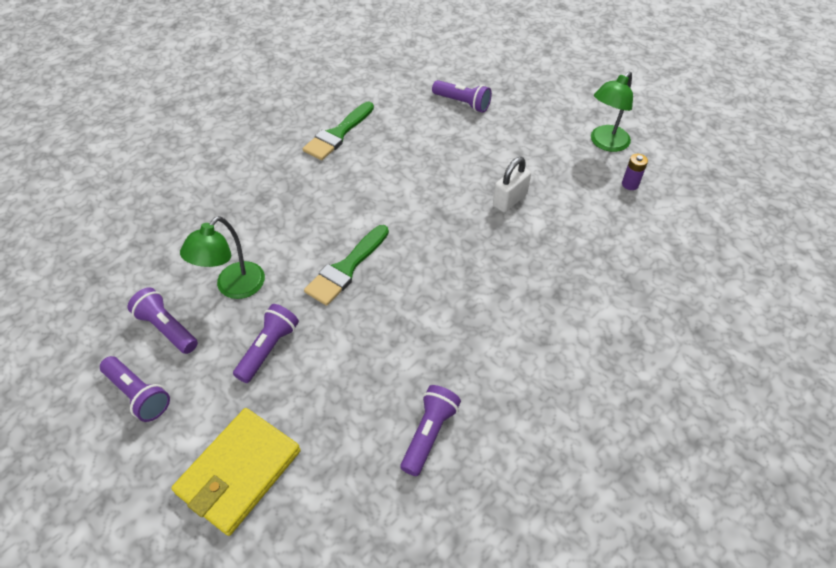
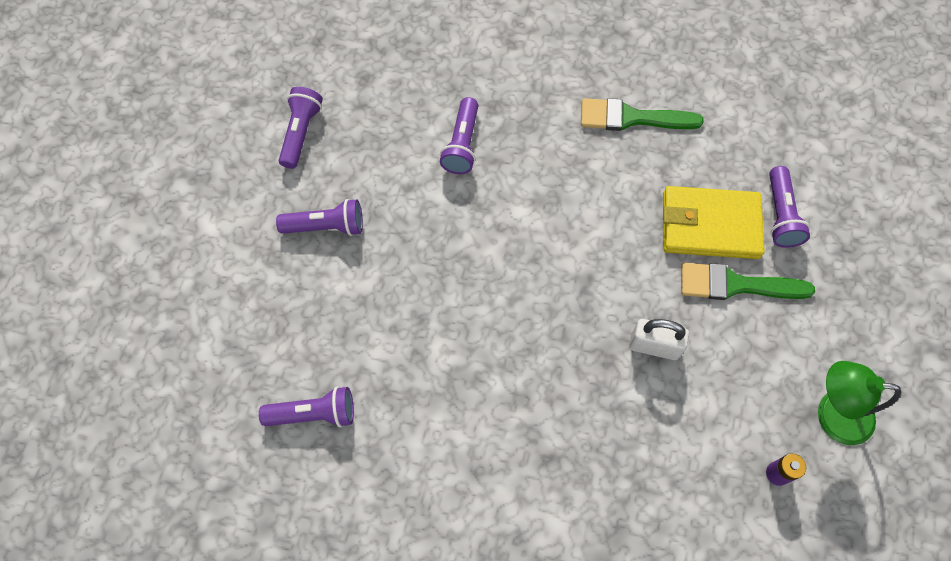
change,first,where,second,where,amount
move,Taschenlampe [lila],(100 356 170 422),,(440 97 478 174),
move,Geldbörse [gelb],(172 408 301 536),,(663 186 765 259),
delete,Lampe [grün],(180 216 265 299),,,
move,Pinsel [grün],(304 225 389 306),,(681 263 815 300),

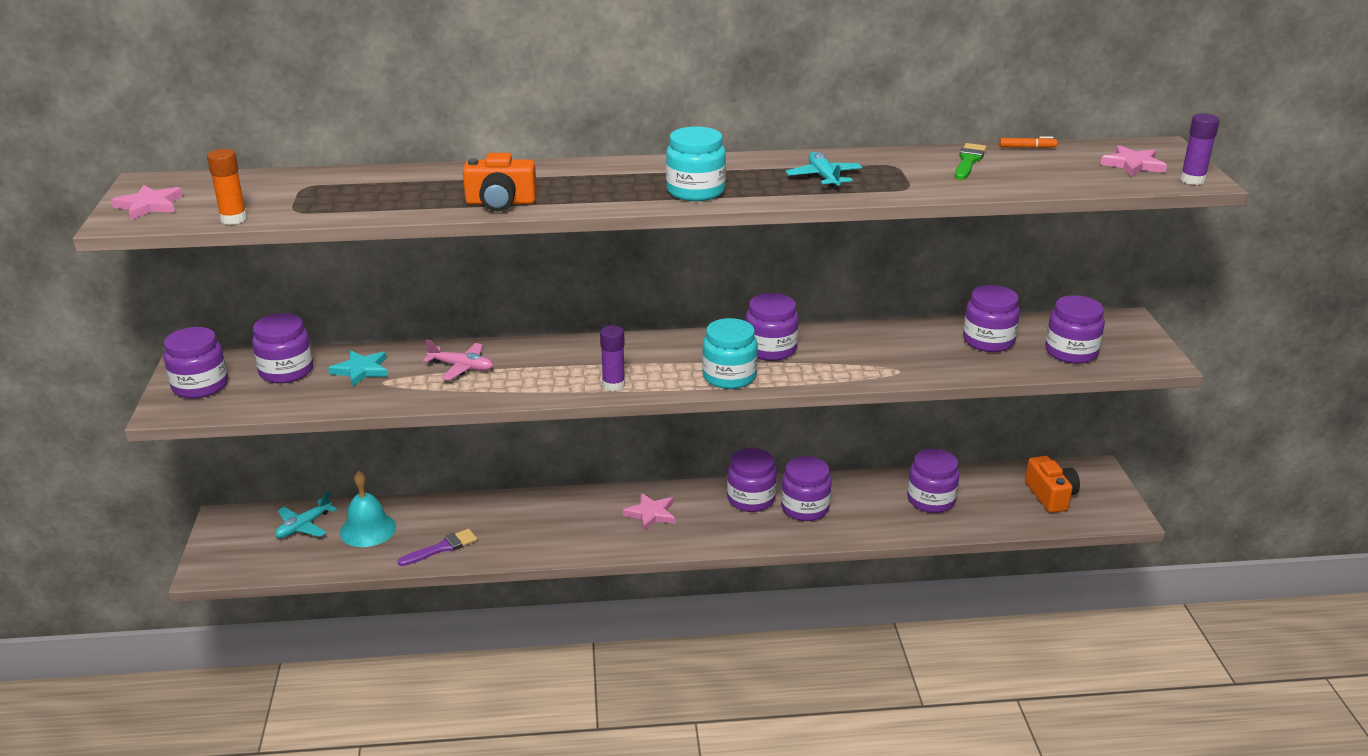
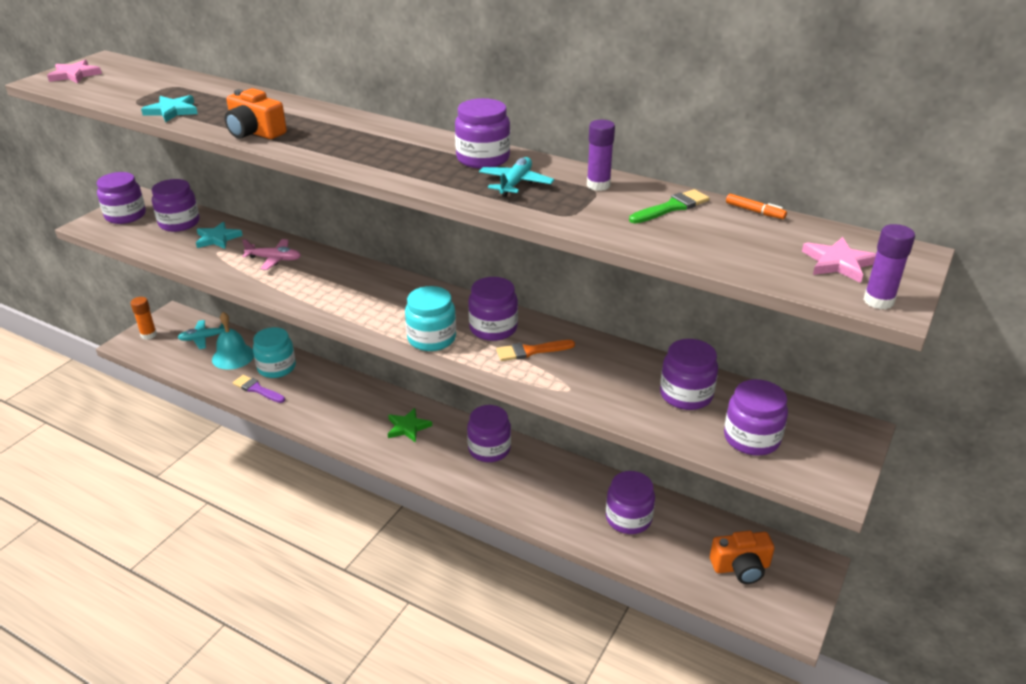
change,first,where,second,where,amount
move,Klebestift [orange],(207 149 247 225),,(131 297 157 340),
rotate,Pinsel [lila],(398 529 477 566),,(233 375 285 403),150 degrees counterclockwise
rotate,Flugzeug [rosa],(423 339 494 380),,(242 239 301 270),45 degrees counterclockwise
move,Klebestift [lila],(600 326 625 391),,(587 120 615 191),
recolor,Stern [rosa],(622 493 675 532),Stern [grün],(388 408 432 443),
move,Einmachglas [türkis],(666 127 726 201),,(253 327 296 378),
move,Einmachglas [lila],(781 456 832 521),,(455 98 510 169),
rotate,Kamera [orange],(1025 456 1080 513),,(710 531 774 584),60 degrees clockwise
insert,,,Stern [türkis],(141 95 198 122),
insert,,,Pinsel [orange],(496 340 575 361),

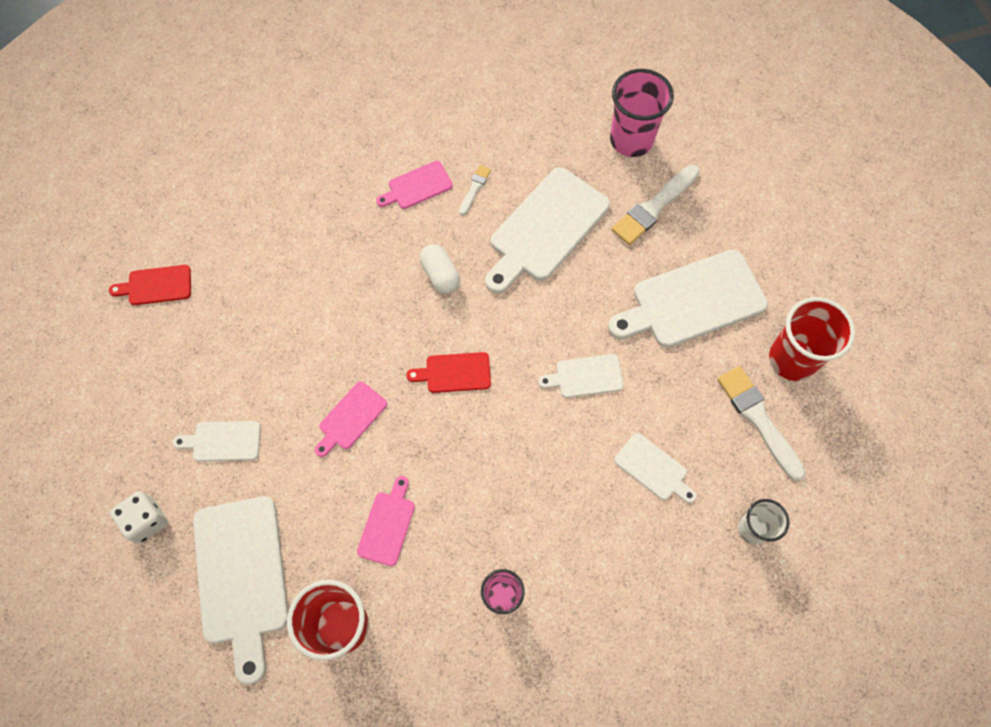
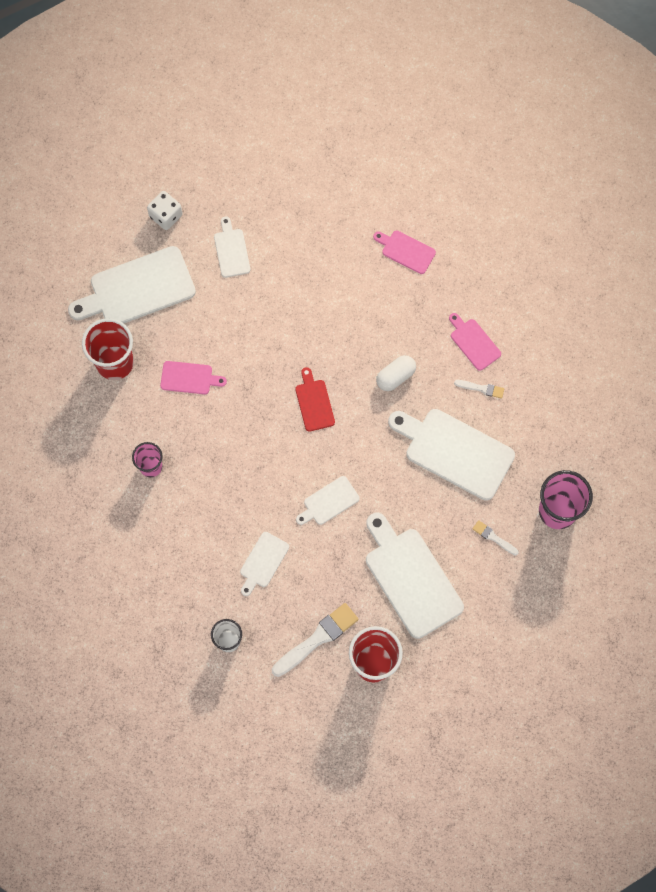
change,first,where,second,where,amount
delete,Schneidebrett [rot],(109 265 191 305),,,
move,Schneidebrett [rosa],(315 382 387 457),,(373 230 436 274),
rotate,Schneidebrett [weiß],(538 354 624 398),,(296 476 360 525),105 degrees counterclockwise
resize,Pinsel [weiß],(611 165 700 245),,(473 520 519 556),x0.52

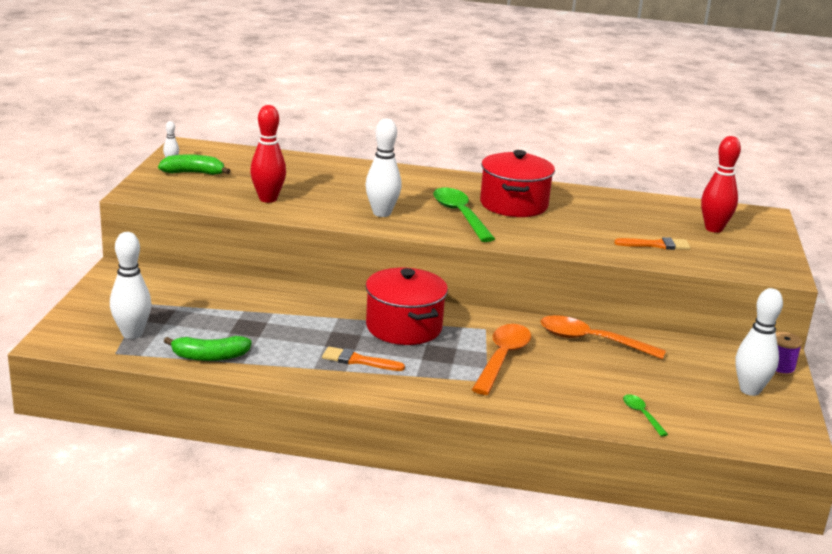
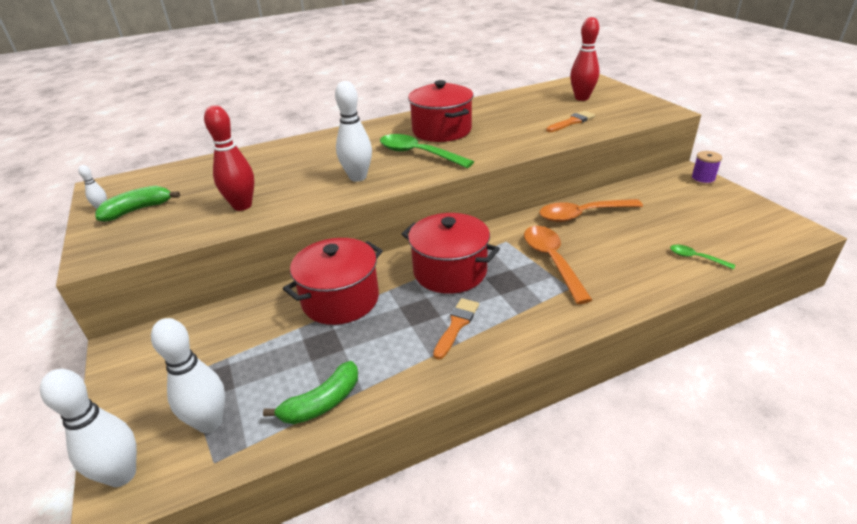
change,first,where,second,where,amount
rotate,Pinsel [orange],(322 347 405 371),,(433 298 479 360),135 degrees clockwise
move,Bowlingkegel [weiß],(735 288 783 396),,(40 369 137 487),
insert,,,Kochtopf [rot],(283 238 383 325),

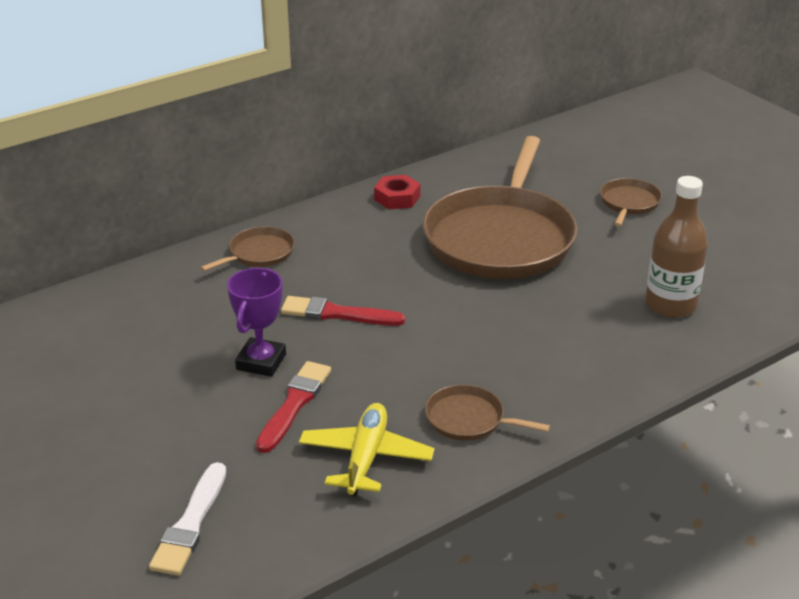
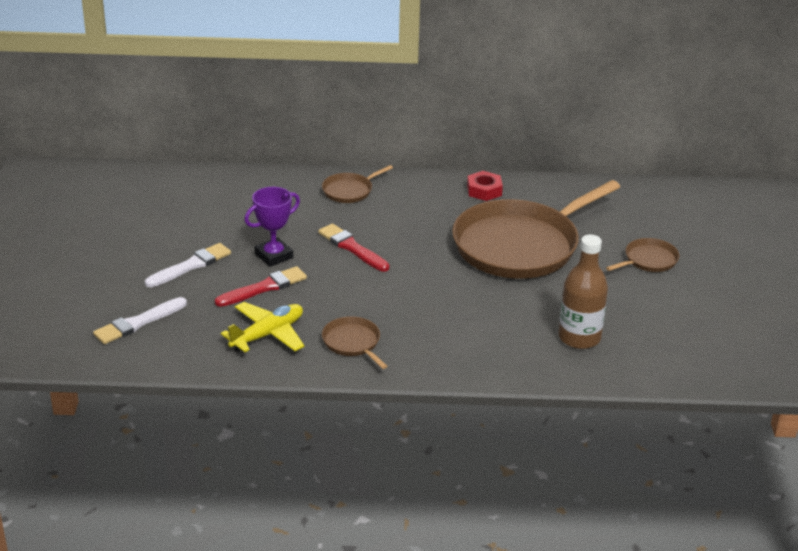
change,first,where,second,where,amount
rotate,Pfanne [braun],(200 227 295 271),,(322 165 393 203),150 degrees clockwise
insert,,,Pinsel [weiß],(145 243 231 287),

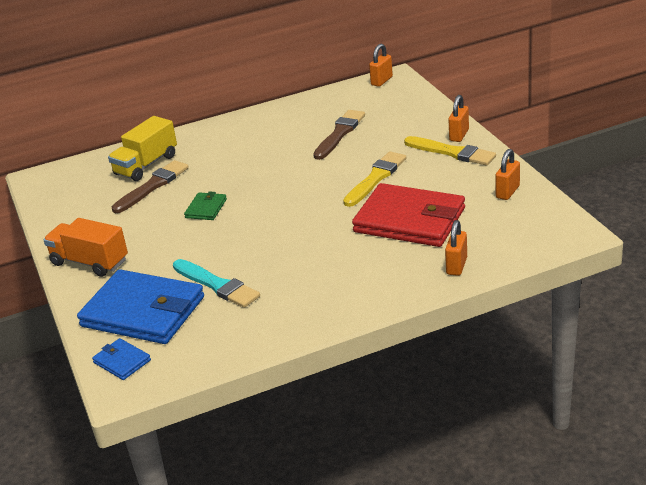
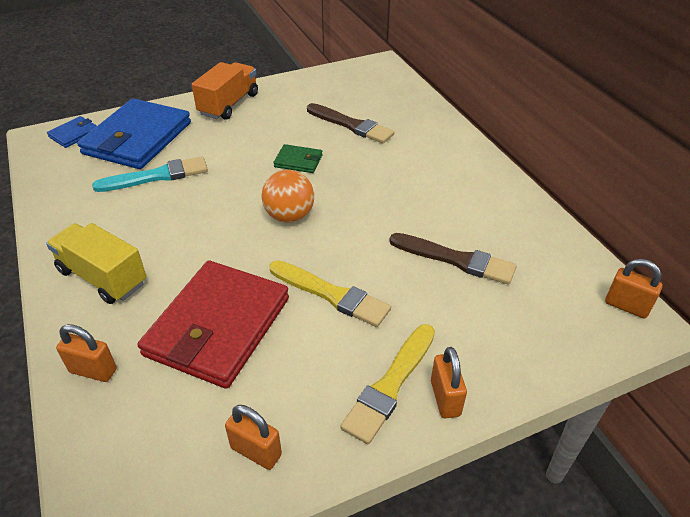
change,first,where,second,where,amount
move,Lastwagen [gelb],(108 116 177 181),,(46 223 147 304),
rotate,Pinsel [türkis],(173 259 260 308),,(92 156 208 192),150 degrees counterclockwise
rotate,Vorhängeschloss [orange],(448 95 469 142),,(431 347 467 418),60 degrees clockwise
insert,,,Ball [orange],(261 170 314 223),

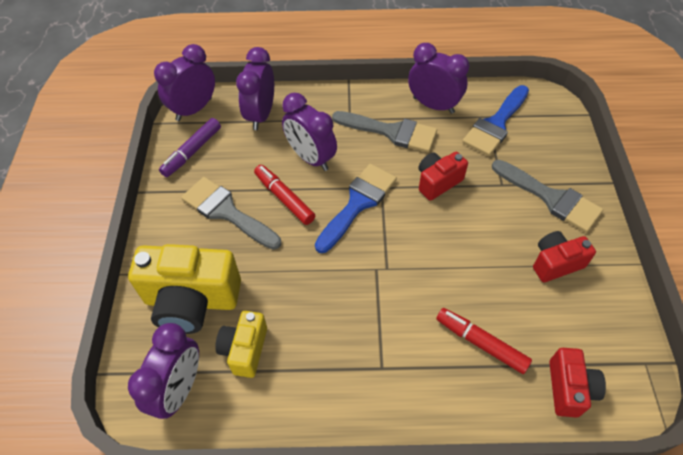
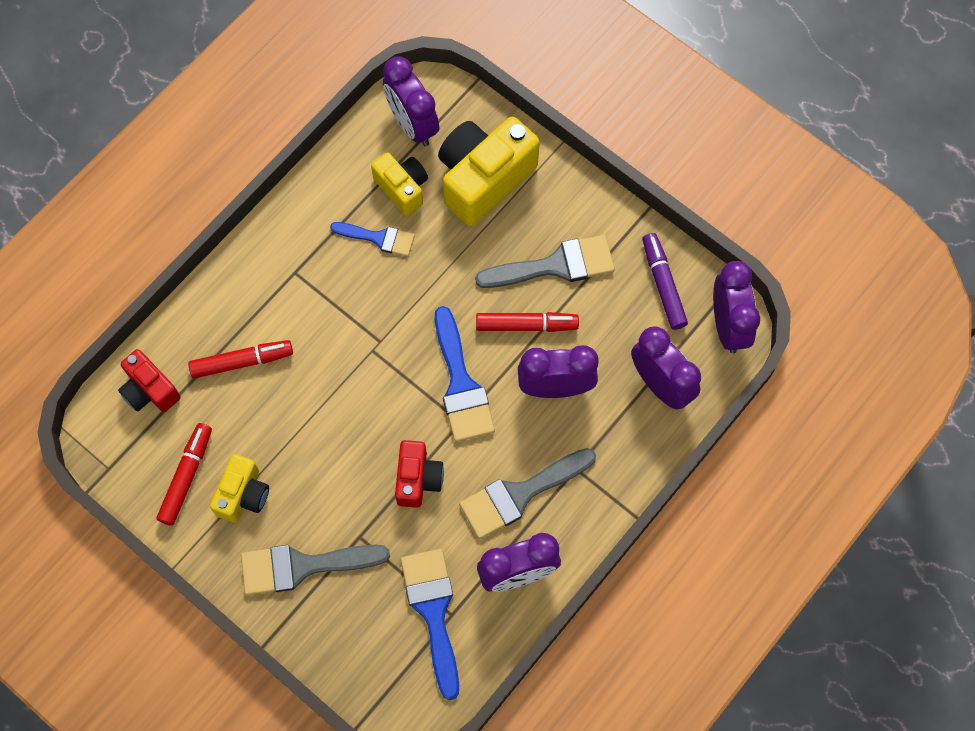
change,first,where,second,where,amount
recolor,Kamera [rot],(533 231 596 282),Kamera [gelb],(210 454 269 523),
insert,,,Filzstift [rot],(156 423 212 526),
insert,,,Pinsel [blau],(330 222 415 256),

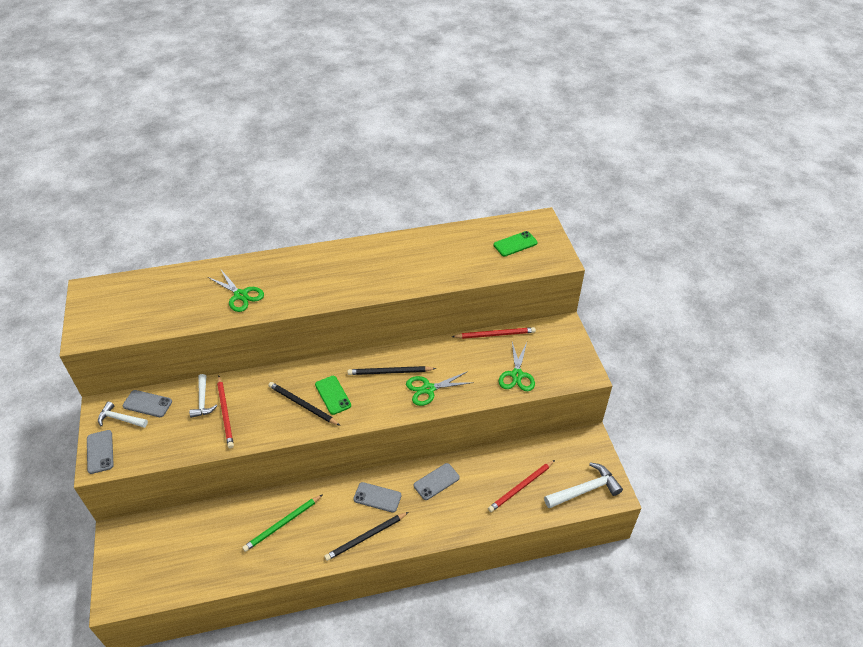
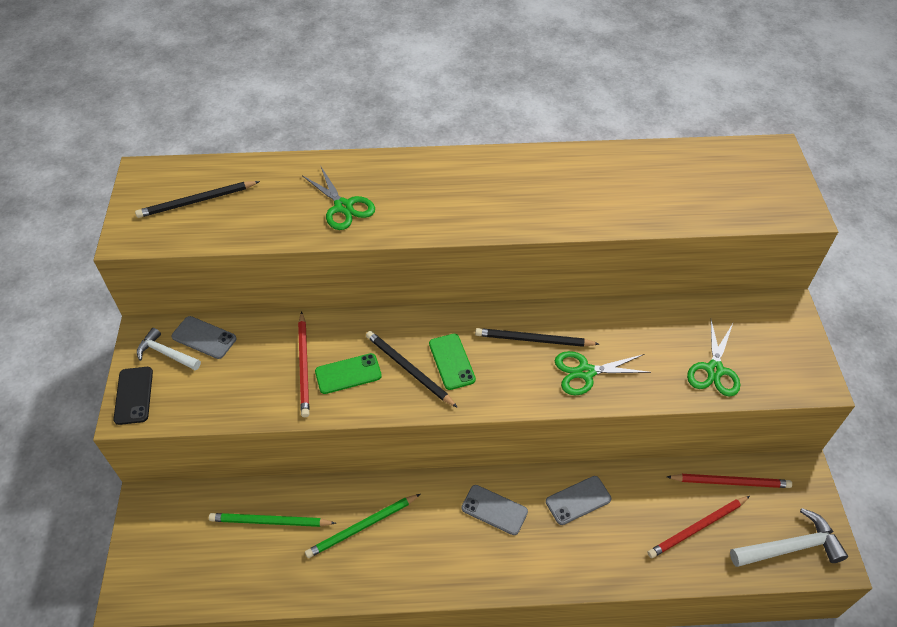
change,first,where,second,where,amount
recolor,Handy [grau],(87 430 114 474),Handy [schwarz],(113 367 153 425),
delete,Hammer [weiß],(189 374 217 418),,,
move,Bleistift [schwarz],(324 512 409 561),,(135 181 260 218),
move,Bleistift [rot],(452 327 536 339),,(667 474 792 488),
move,Handy [grün],(494 231 538 256),,(315 353 382 394),
insert,,,Bleistift [grün],(209 513 336 527),

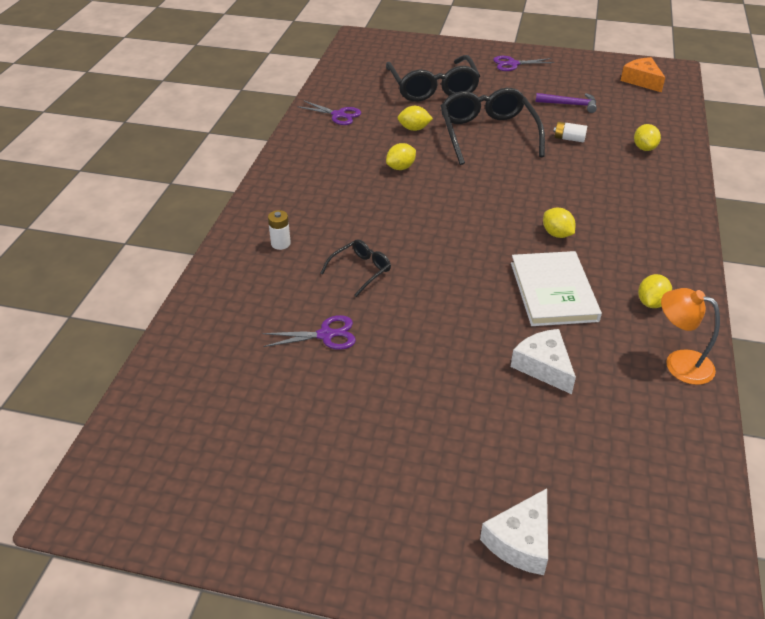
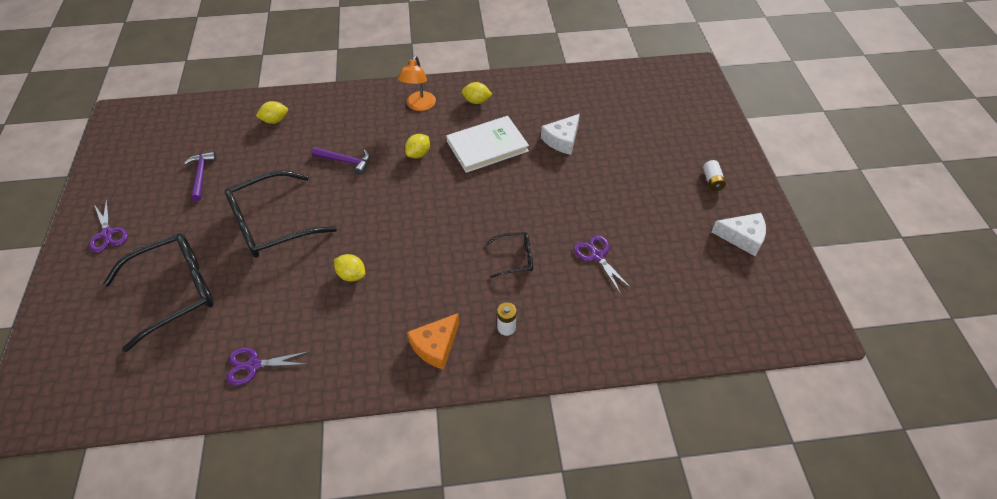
change,first,where,second,where,amount
rotate,Schere [lila],(297 100 361 125),,(227 348 309 385),105 degrees counterclockwise
rotate,Brille [schwarz],(321 239 391 297),,(486 232 533 278),150 degrees clockwise
delete,Zitrone [gelb],(397 106 433 131),,,
move,Käse [weiß],(480 488 548 575),,(711 213 766 256),
move,Batterie [weiß],(553 122 587 142),,(703 160 726 191),
move,Käse [orange],(620 57 665 92),,(407 313 459 370),
move,Lampe [orange],(661 288 720 385),,(398 56 436 111),
insert,,,Hammer [lila],(312 147 370 175),

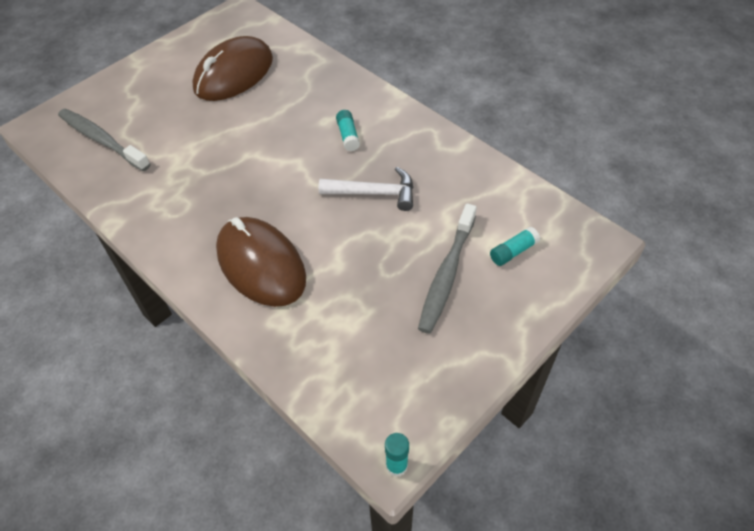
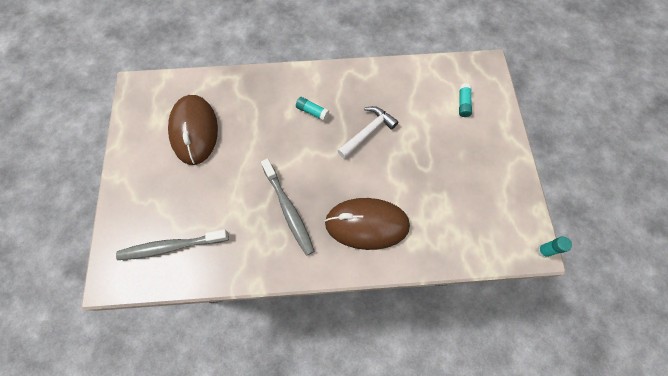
change,first,where,second,where,amount
move,Zahnbürste [grau],(418 203 477 334),,(261 159 315 256),

